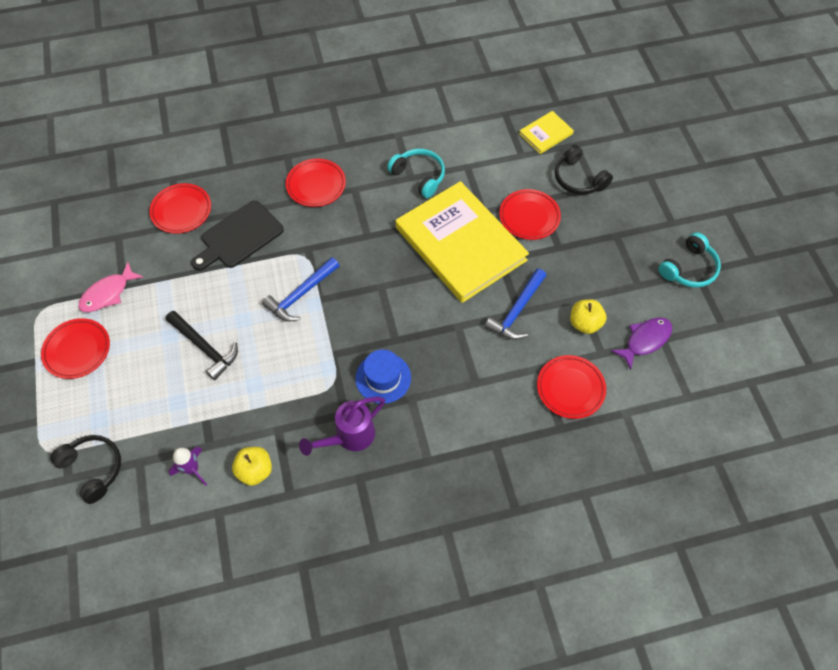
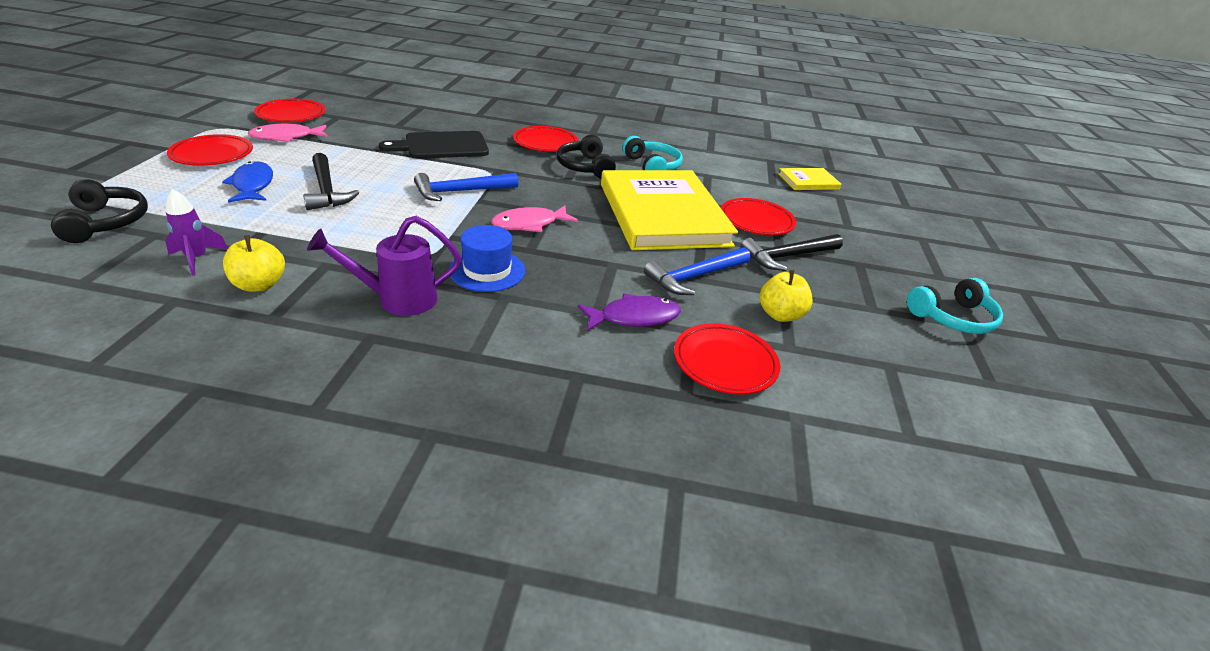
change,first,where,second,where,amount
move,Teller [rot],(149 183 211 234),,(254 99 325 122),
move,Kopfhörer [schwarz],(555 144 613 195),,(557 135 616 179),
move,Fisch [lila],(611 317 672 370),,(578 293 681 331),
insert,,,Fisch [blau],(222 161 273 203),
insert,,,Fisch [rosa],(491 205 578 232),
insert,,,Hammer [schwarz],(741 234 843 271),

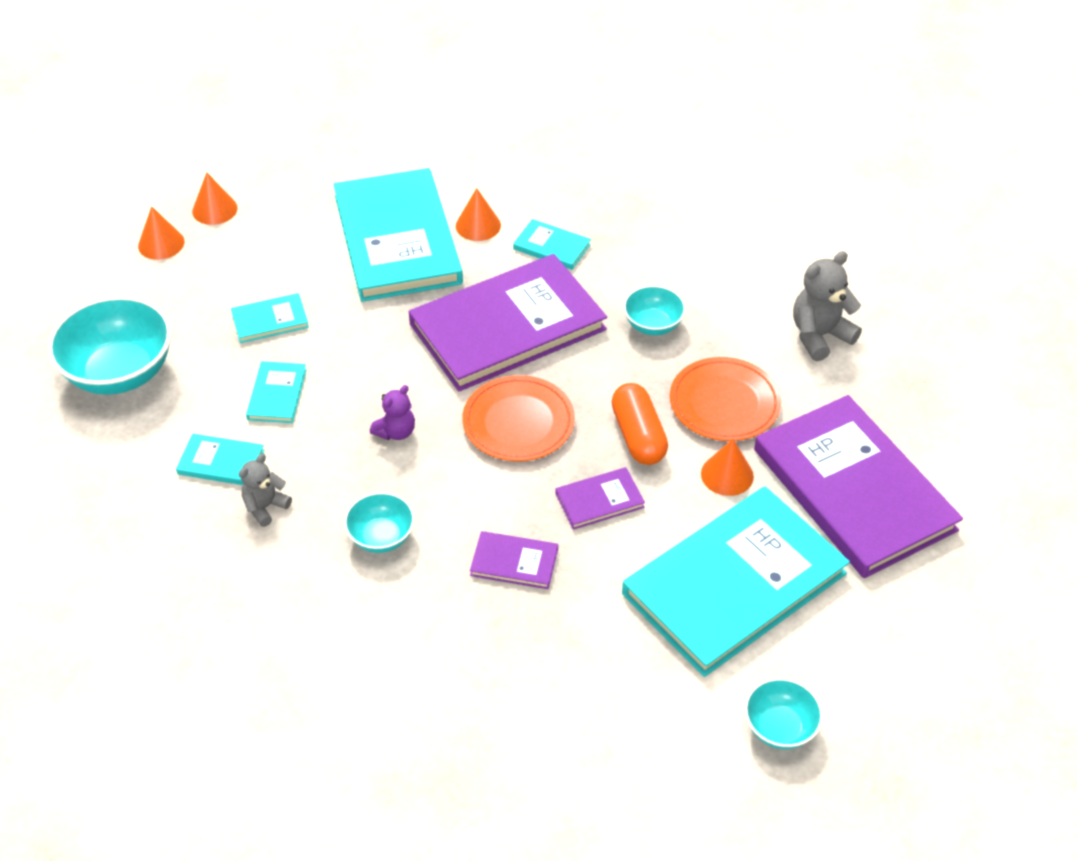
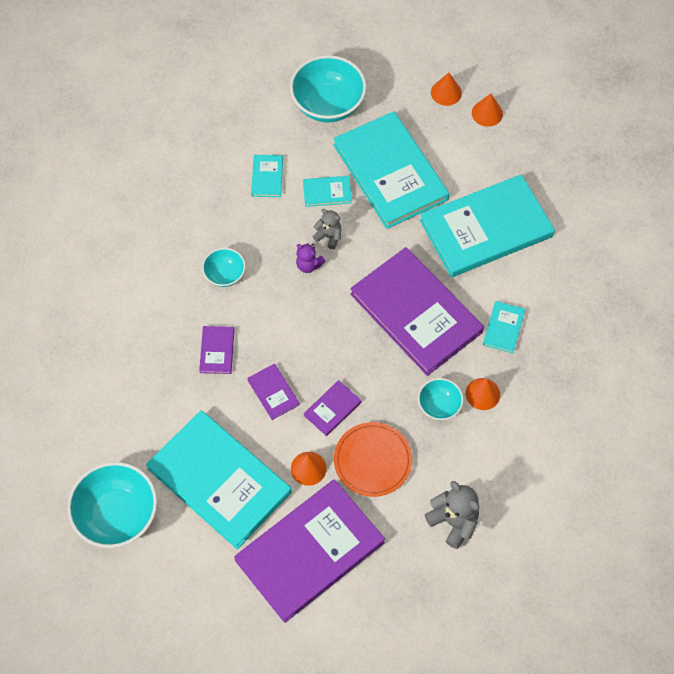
change,first,where,second,where,amount
resize,Buch [türkis],(231 293 309 343),,(333 111 449 229),x2.41
move,Teddybär [grau],(239 454 292 527),,(312 209 341 249),
move,Kegel [orange],(456 188 501 241),,(466 378 500 410),
delete,Teller [orange],(462 375 575 461),,,
replace,Kapsel [orange],(611 383 668 465),Buch [lila],(304 380 361 436),
resize,Schüssel [türkis],(744 678 823 749),,(67 462 157 548),x1.87

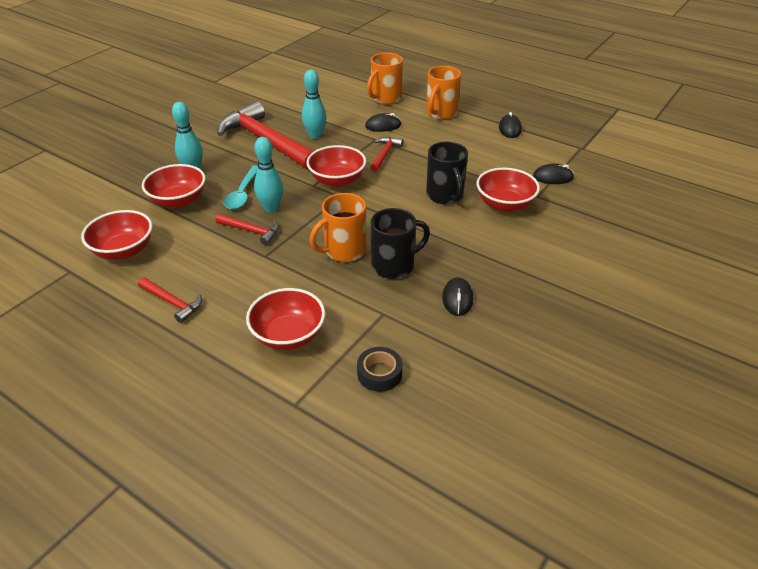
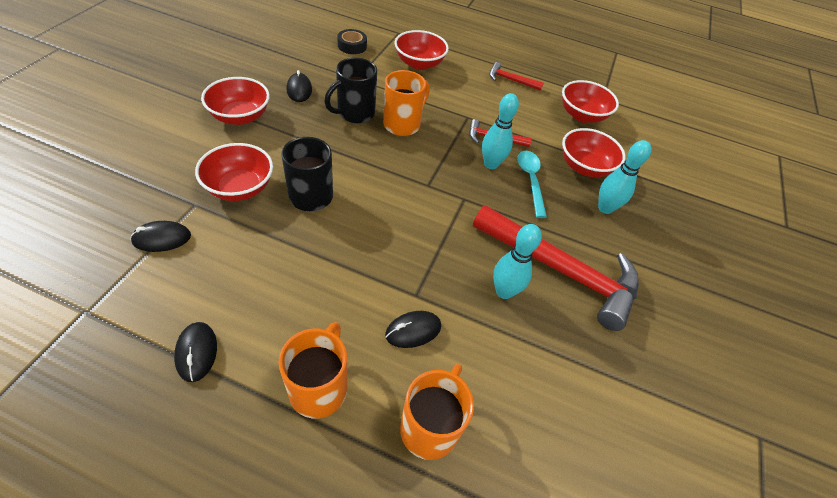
change,first,where,second,where,amount
move,Schüssel [rot],(306 145 366 187),,(201 77 270 125),
delete,Hammer [rot],(370 137 403 172),,,

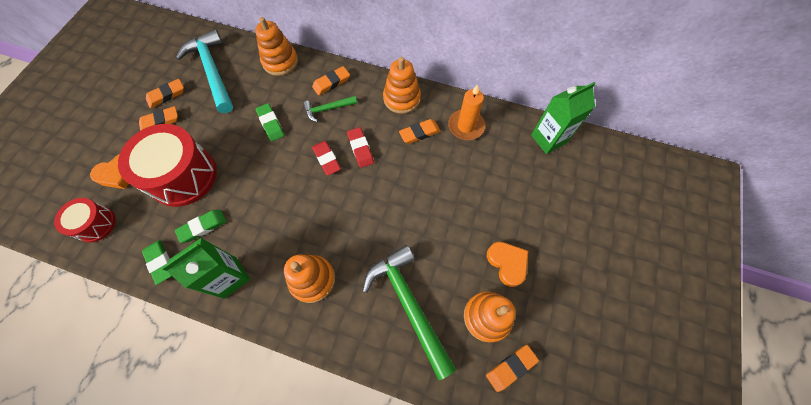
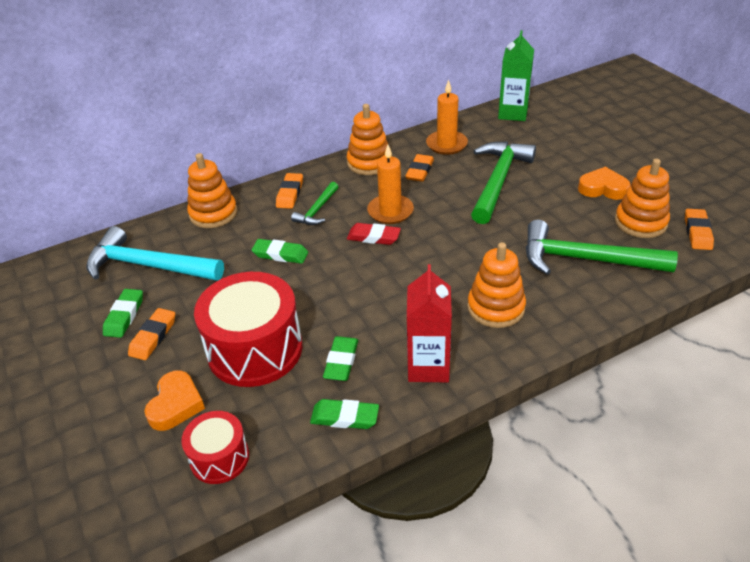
change,first,where,second,where,amount
recolor,Radiergummi [orange],(146 79 184 108),Radiergummi [grün],(103 289 143 338),
recolor,Getränkekarton [grün],(161 238 250 299),Getränkekarton [rot],(407 264 452 382),
replace,Radiergummi [rot],(347 127 374 168),Kerze [orange],(367 145 414 224),
insert,,,Hammer [grün],(471 142 536 224),

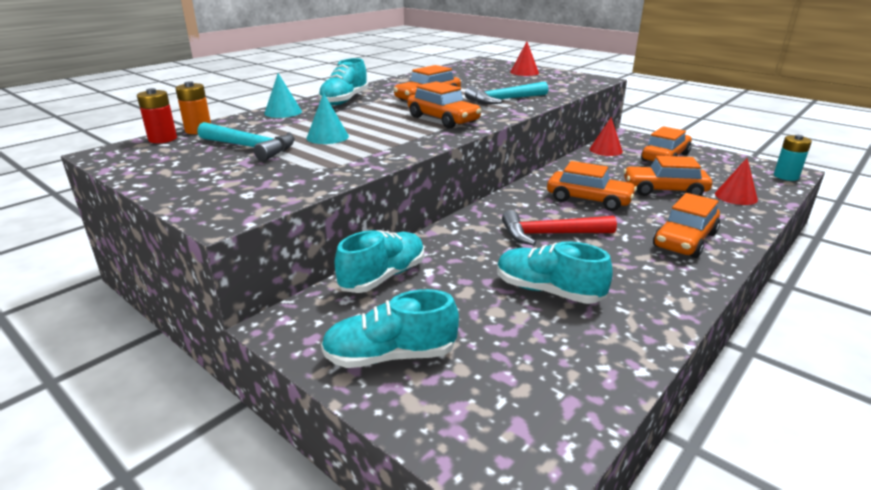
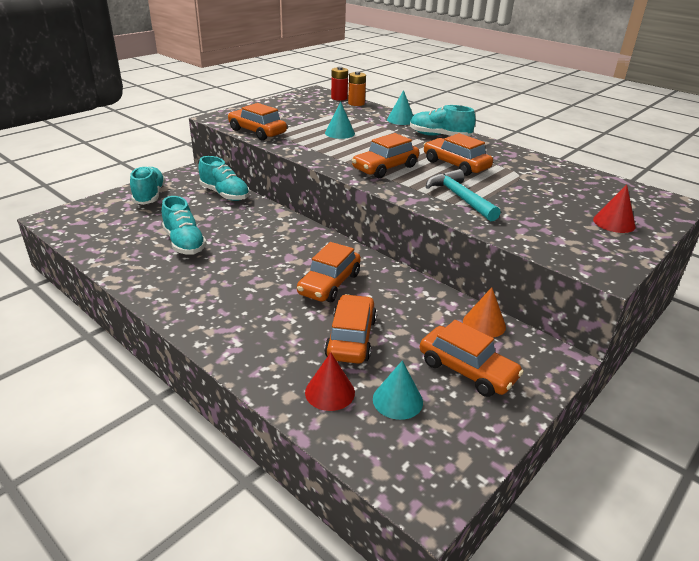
change,first,where,second,where,amount
delete,Hammer [türkis],(197 122 295 161),,,
rotate,Schuh [türkis],(497 241 612 304),,(162 196 207 255),120 degrees clockwise
delete,Hammer [rot],(502 210 617 245),,,
recolor,Kegel [rot],(590 117 623 156),Kegel [orange],(463 287 506 338),
move,Auto [orange],(653 193 720 258),,(228 103 287 140),
delete,Batterie [türkis],(774 135 812 181),,,
insert,,,Kegel [türkis],(373 360 423 420),

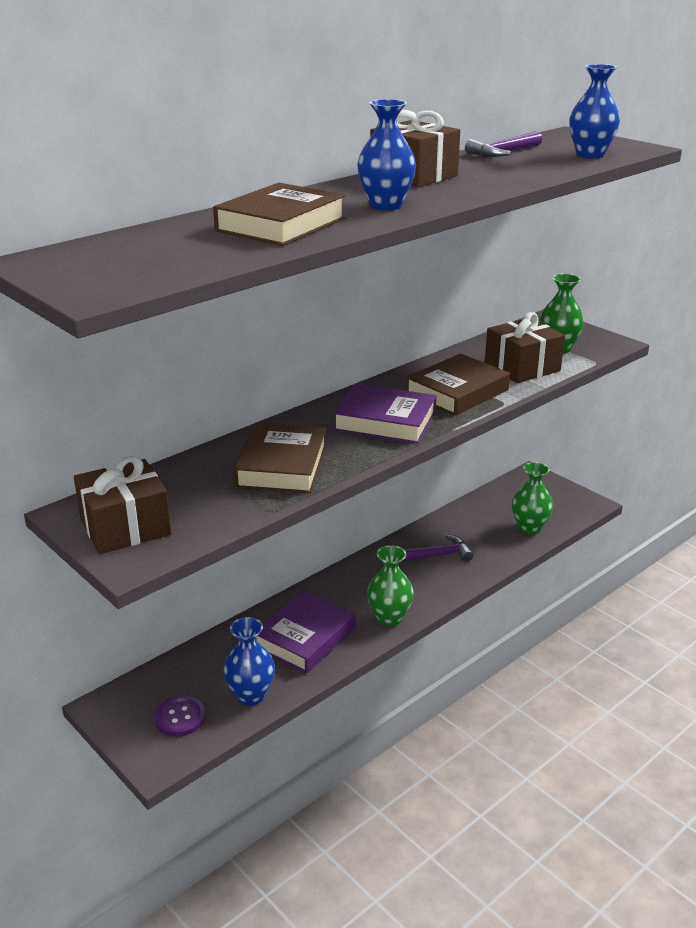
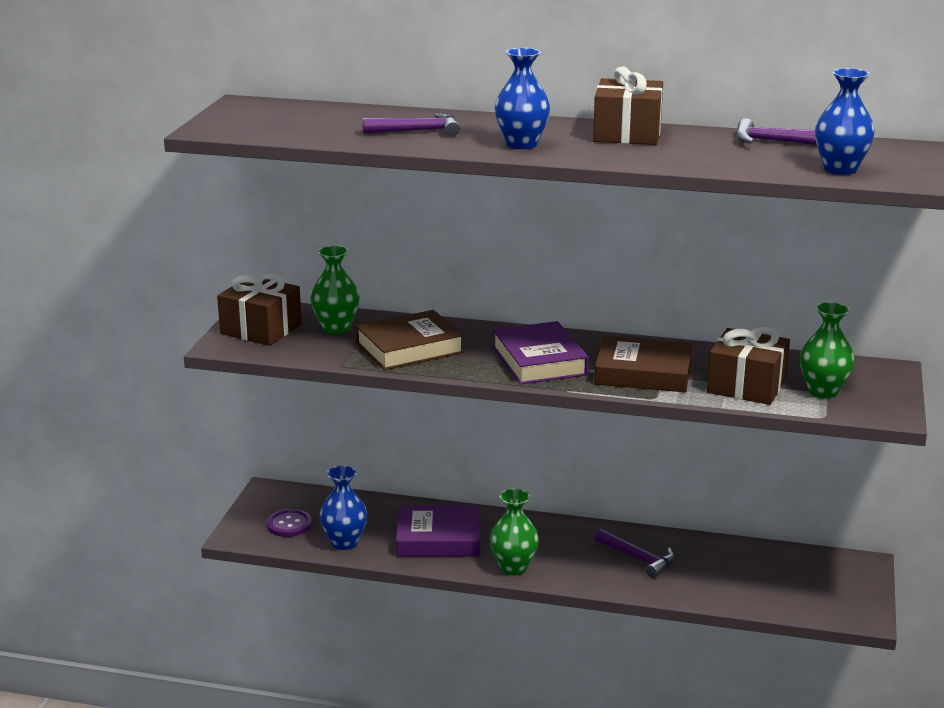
change,first,where,second,where,amount
replace,Buch [braun],(213 183 346 246),Hammer [lila],(362 113 460 137),
move,Vase [grün],(512 462 553 534),,(310 245 360 334),

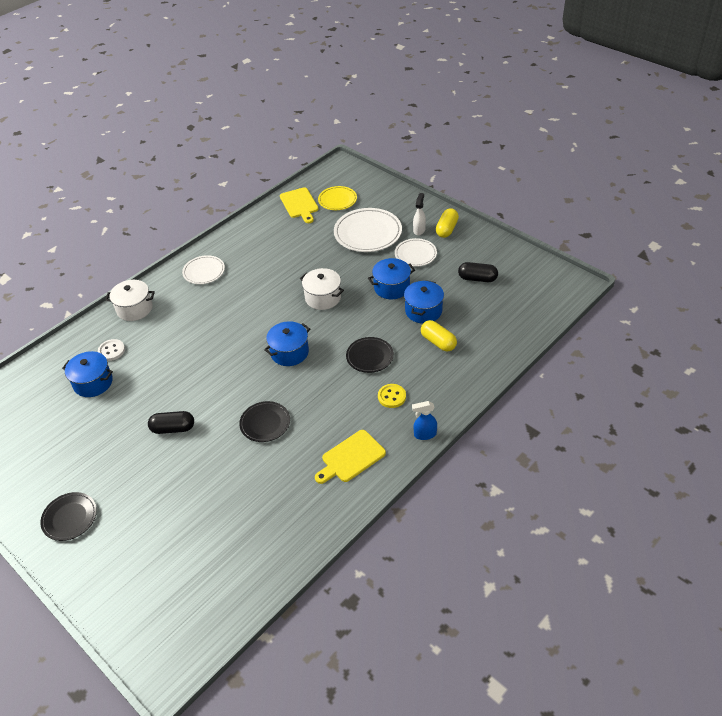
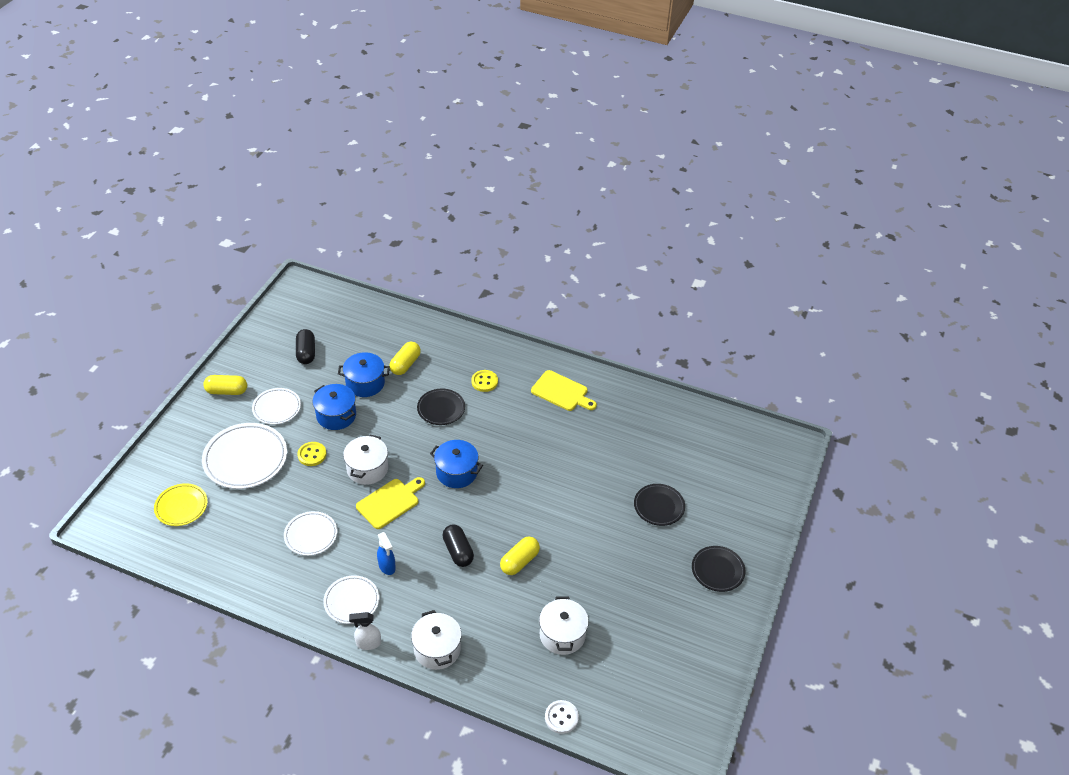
change,first,where,second,where,amount
recolor,Kochtopf [blau],(62 351 113 397),Kochtopf [weiß],(539 596 589 655),
move,Knopf [weiß],(98 339 125 361),,(545 700 579 734),
move,Kapsel [schwarz],(148 411 194 434),,(442 524 474 567),
move,Teller [schwarz],(239 401 290 442),,(634 484 685 526),
move,Schneidebrett [gelb],(280 187 319 223),,(356 477 425 529),
move,Sprühflasche [blau],(412 401 437 440),,(377 532 396 575),
move,Sprühflasche [weiß],(413 193 426 235),,(349 612 381 650),
insert,,,Teller [weiß],(284 511 337 556),
insert,,,Knopf [gelb],(297 442 327 466),
insert,,,Kapsel [gelb],(500 537 540 575),

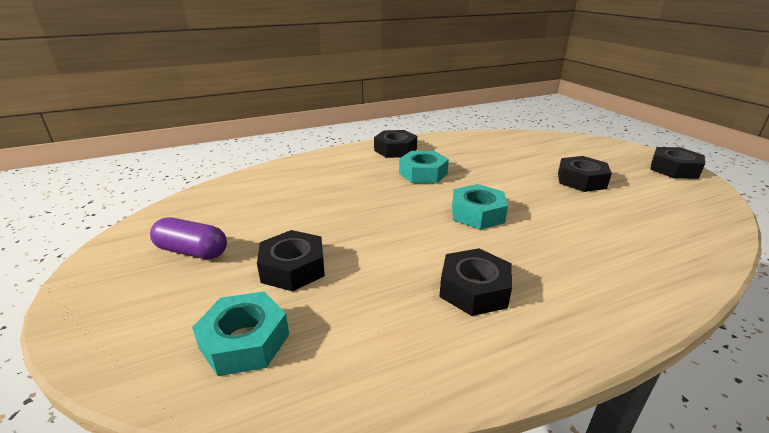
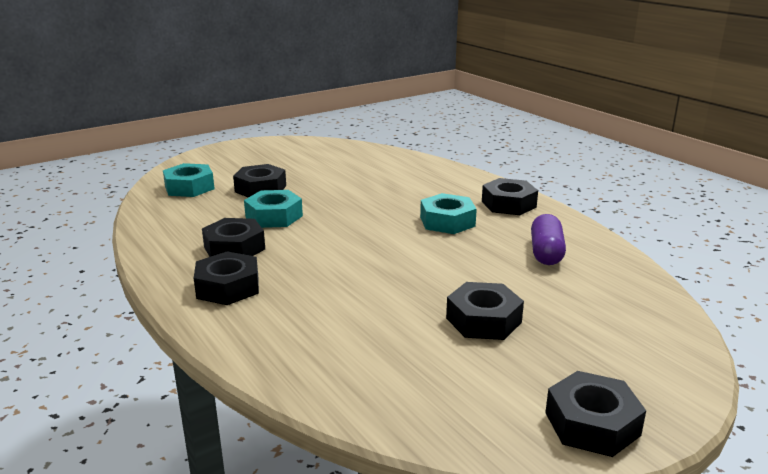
change,first,where,second,where,amount
move,Kapsel [lila],(150 218 227 259),,(531 214 566 265),
move,Sechskantmutter [türkis],(452 184 508 230),,(244 190 303 228),
insert,,,Sechskantmutter [schwarz],(194 251 259 305),

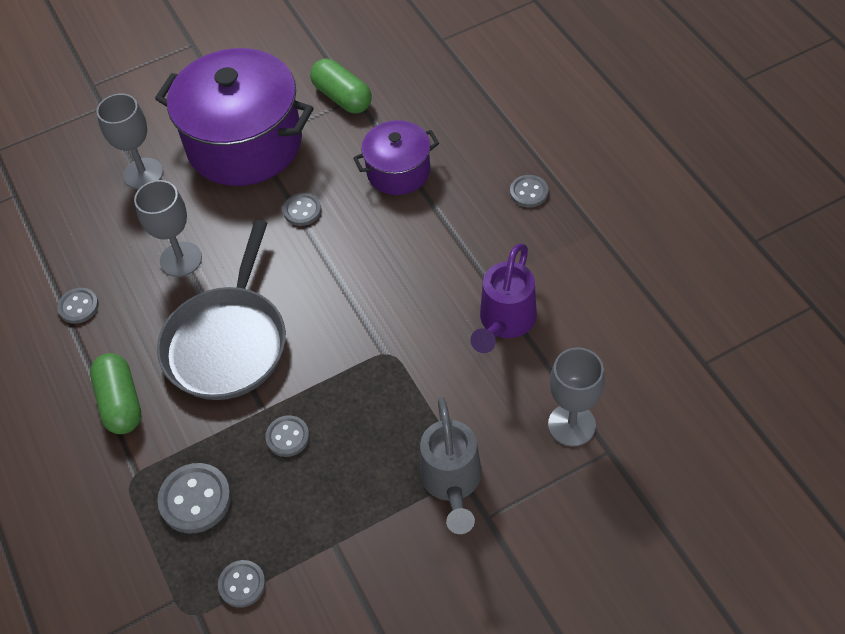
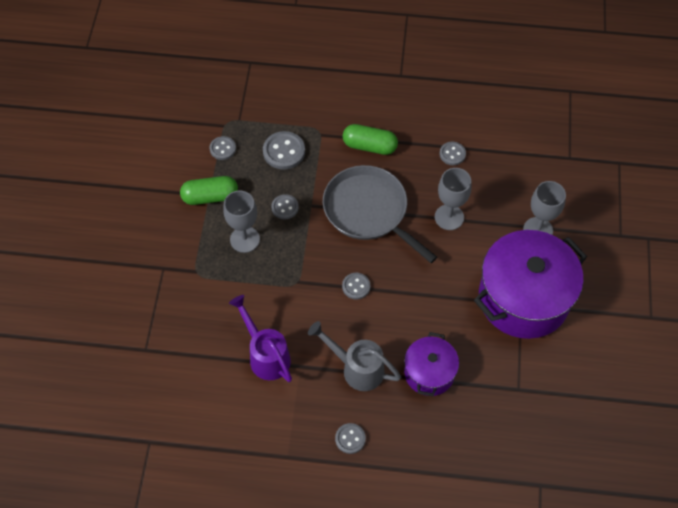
change,first,where,second,where,amount
move,Knopf [grau],(283 193 322 226),,(342 273 370 300),
move,Kapsel [grün],(310 59 372 113),,(180 176 238 205),
move,Gießkanne [grau],(420 397 482 534),,(308 321 401 391),
move,Kelch [grau],(548 347 605 447),,(223 190 260 253),

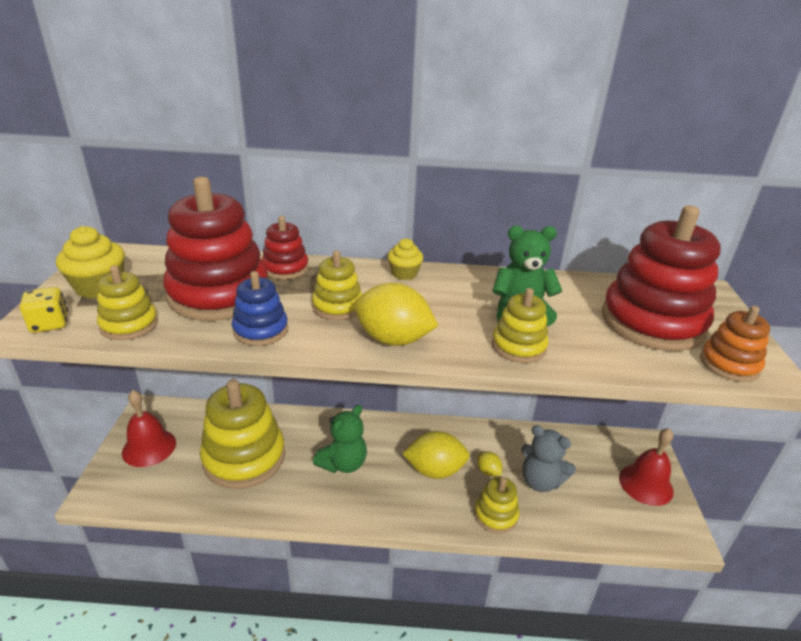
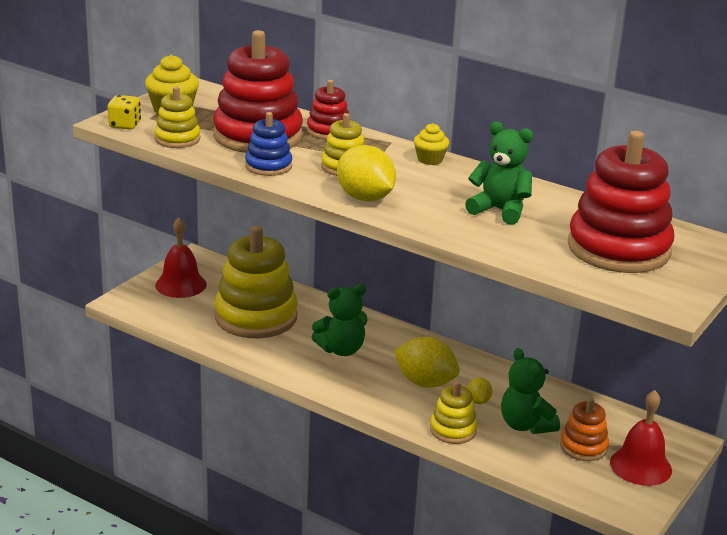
change,first,where,second,where,amount
delete,Stapelspielzeug [gelb],(492 288 549 363),,,
recolor,Teddybär [grau],(521 425 576 492),Teddybär [grün],(501 348 560 434),
move,Stapelspielzeug [orange],(700 306 770 382),,(560 398 609 461),

